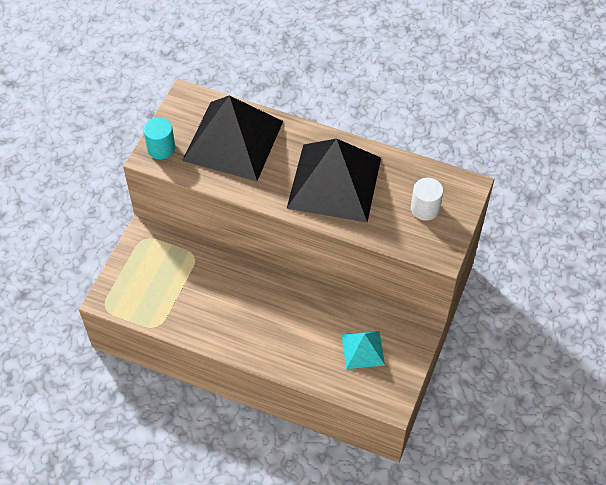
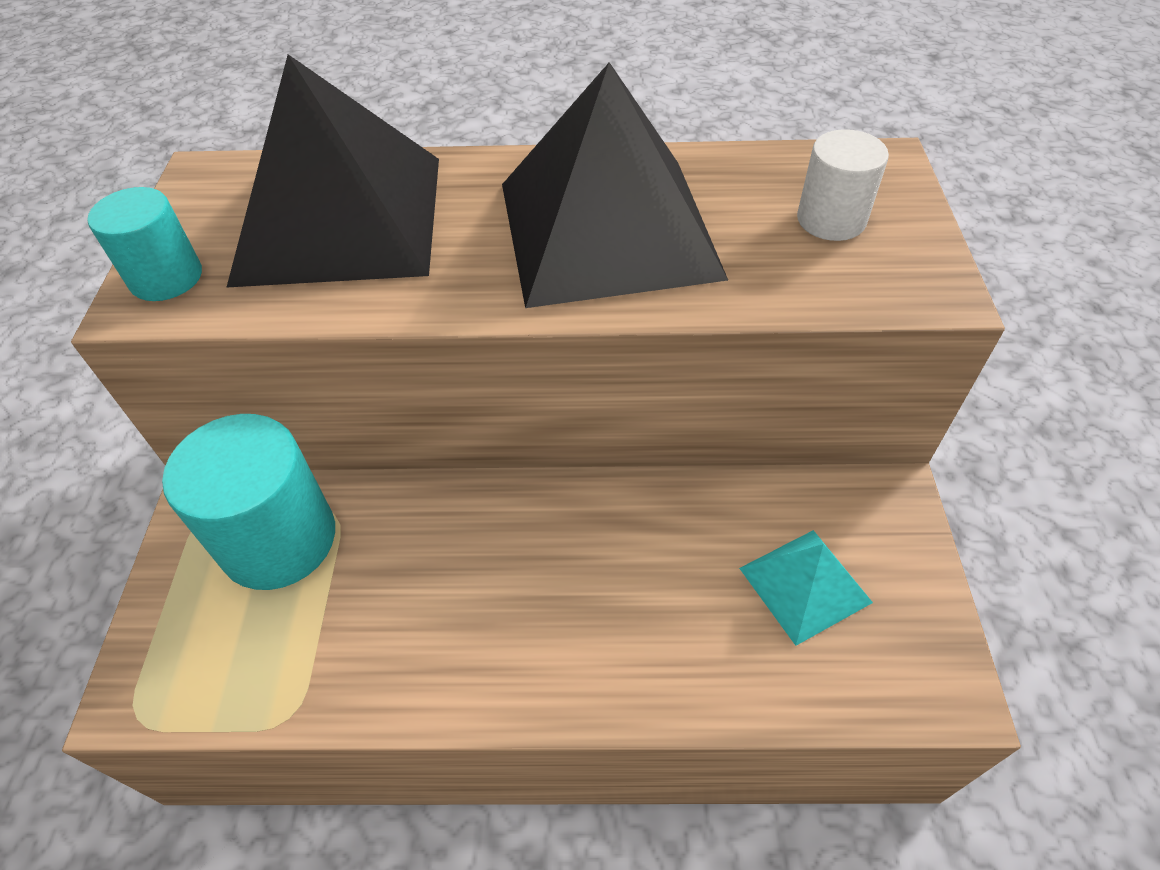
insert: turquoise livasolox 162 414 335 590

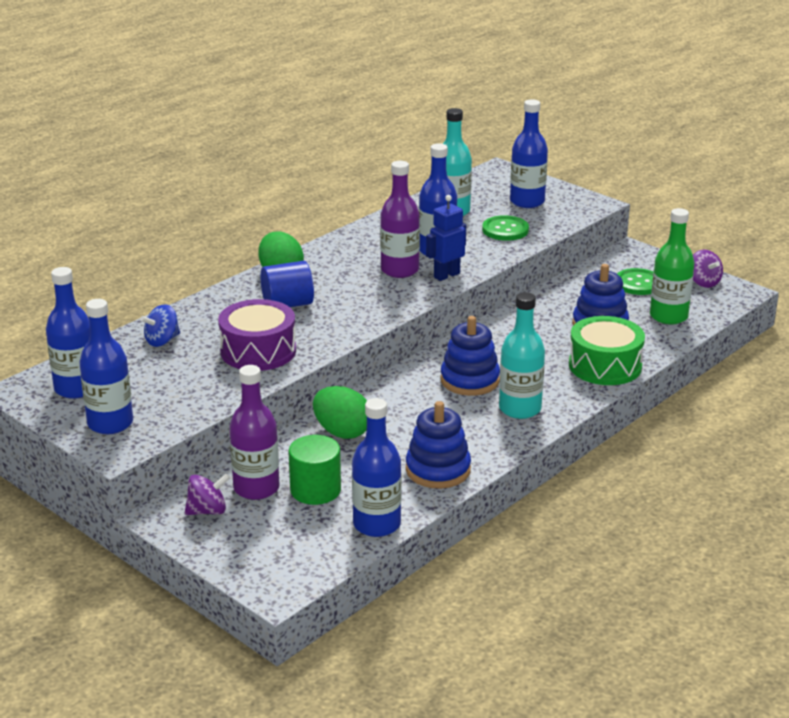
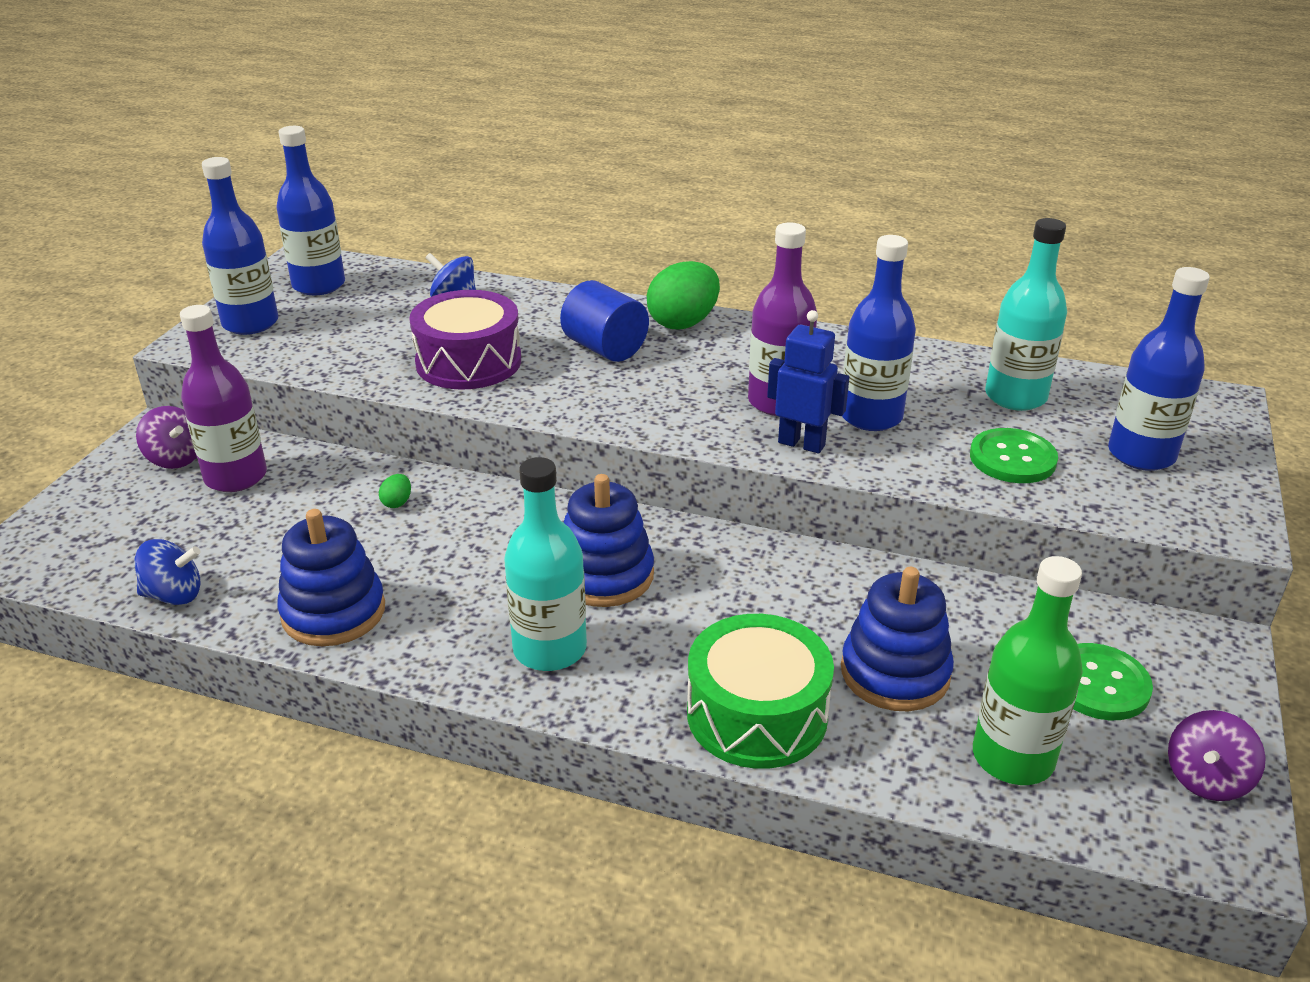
delete: green livasolox 289 435 341 505
replace: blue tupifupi 352 398 401 537 to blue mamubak 134 539 200 605
resize: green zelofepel 313 386 367 439 = 379 474 411 508 x0.42

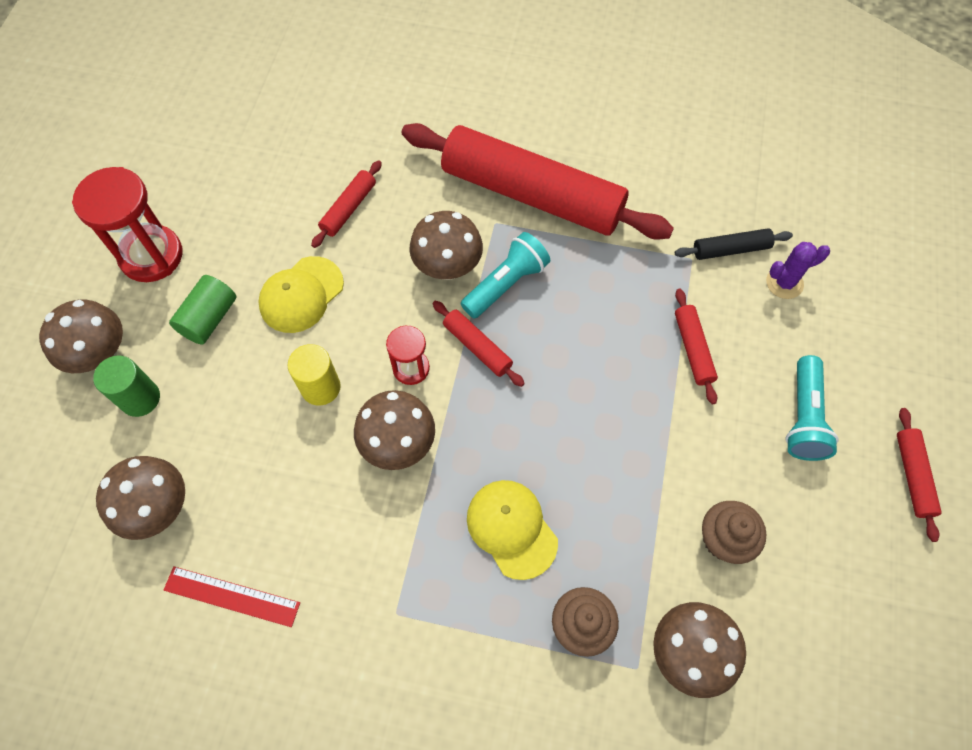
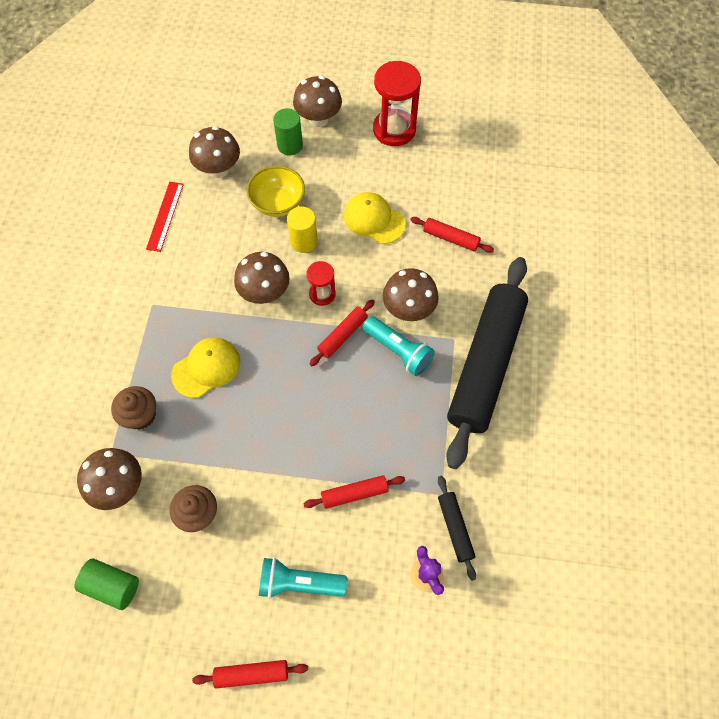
insert: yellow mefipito 247 166 305 217
move: green livasolox 169 275 237 345 to 74 558 139 610
recolor: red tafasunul 402 123 674 240 to black tafasunul 446 257 528 469

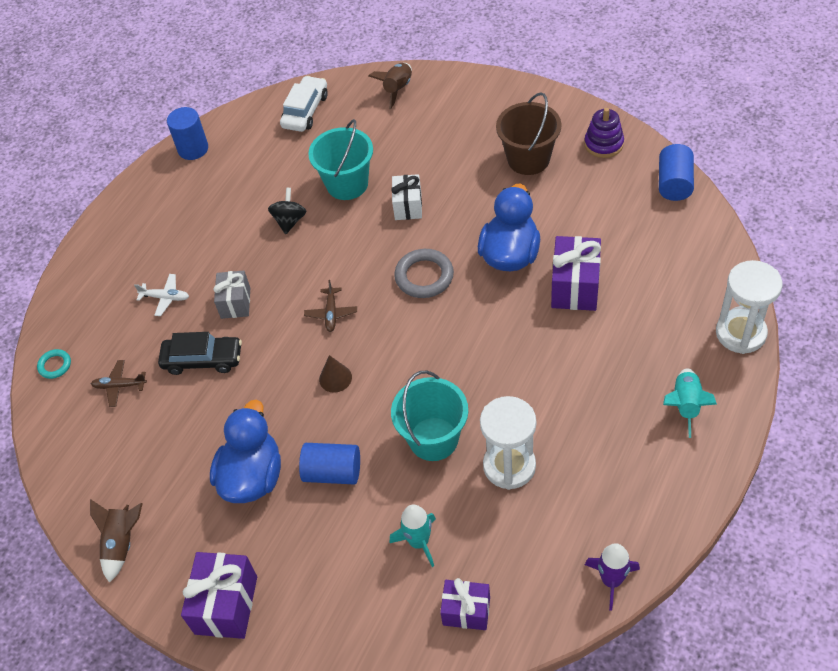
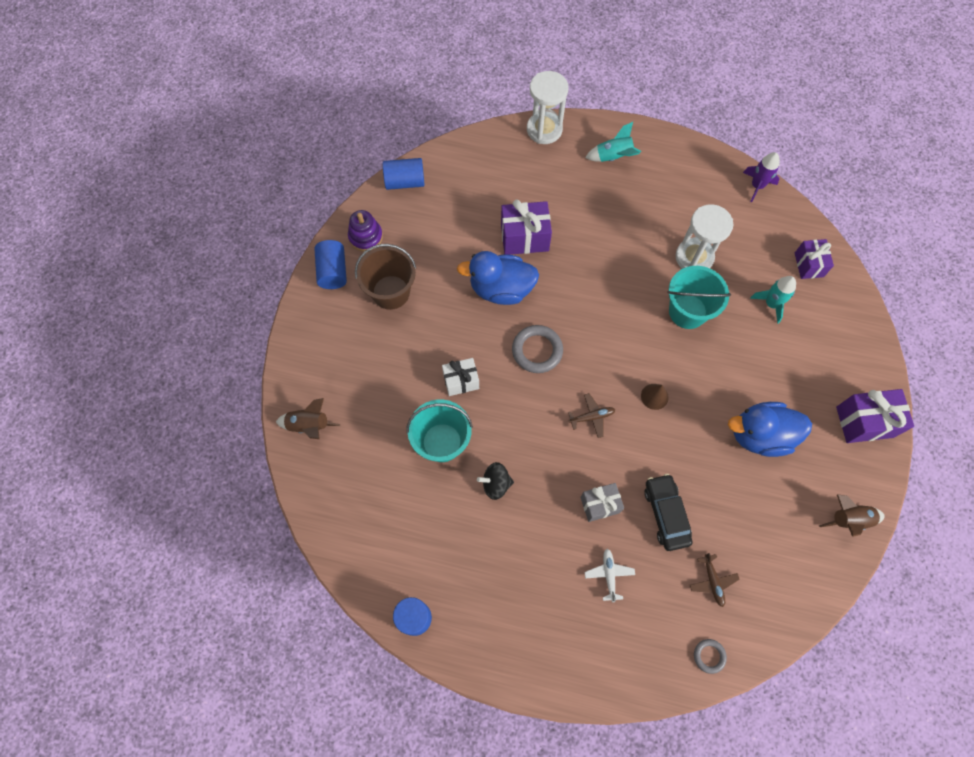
delete: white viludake 280 76 328 132
move: blue livasolox 299 443 360 485 to 314 240 347 289
recolor: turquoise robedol 37 349 71 379 to grey robedol 694 639 727 674

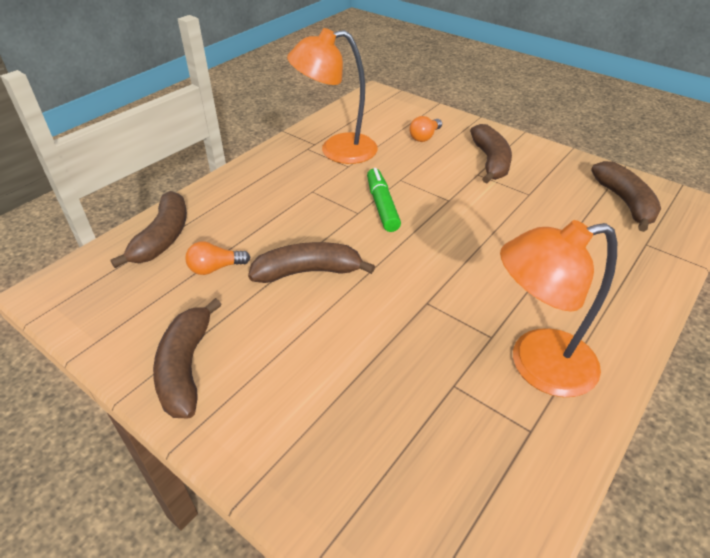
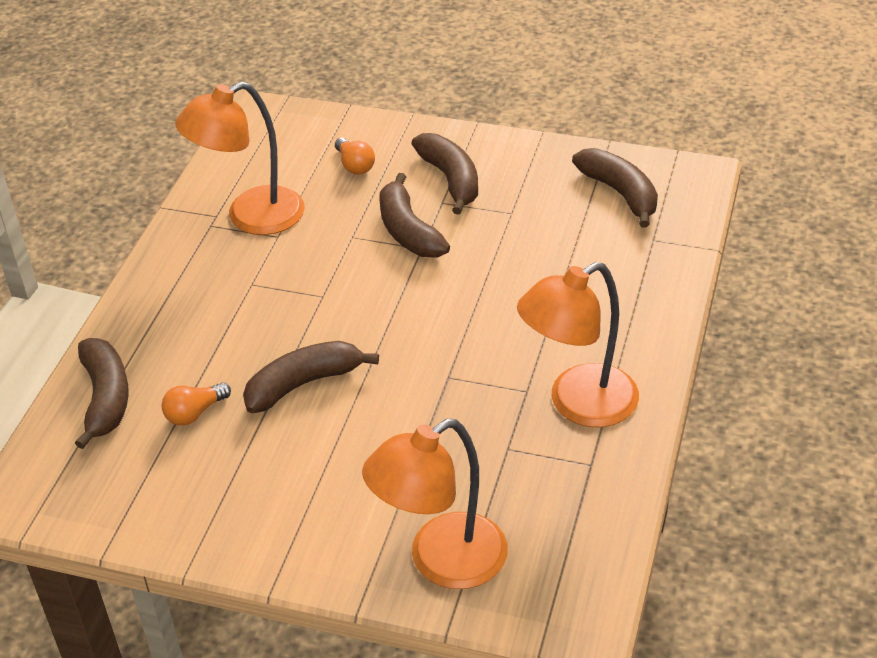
delete: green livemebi 367 168 401 232
insert: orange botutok 362 419 508 589
move: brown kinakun 153 298 222 419 to 380 173 450 257
rotate: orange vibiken 409 116 442 142 = 335 138 375 175 45 degrees counterclockwise

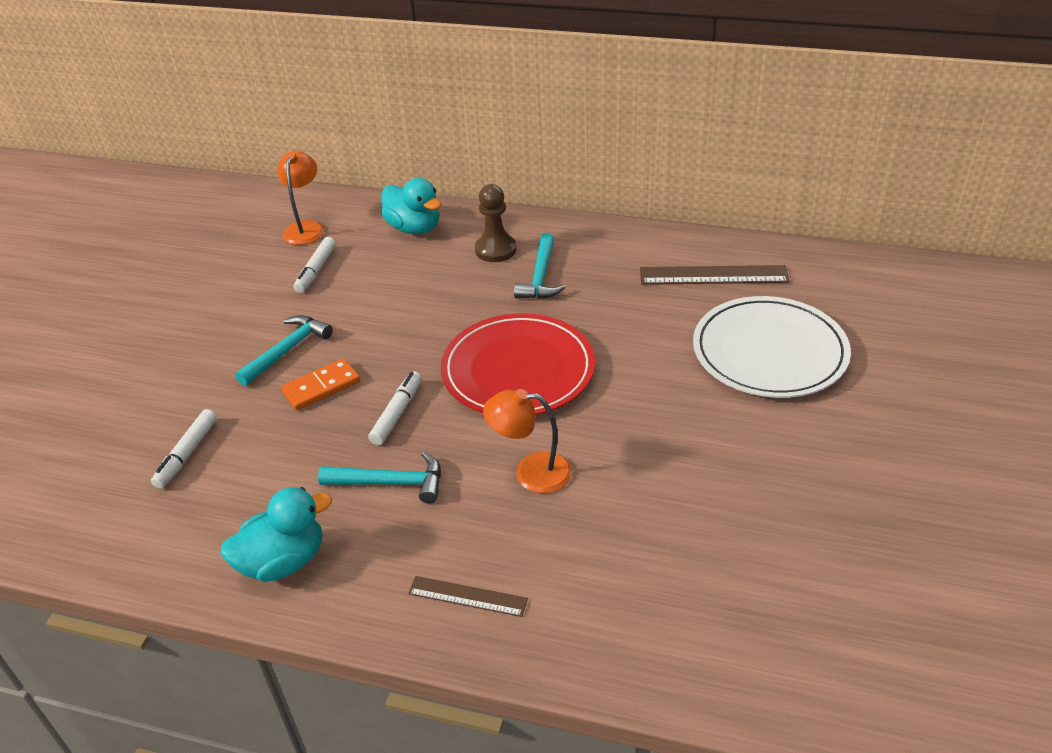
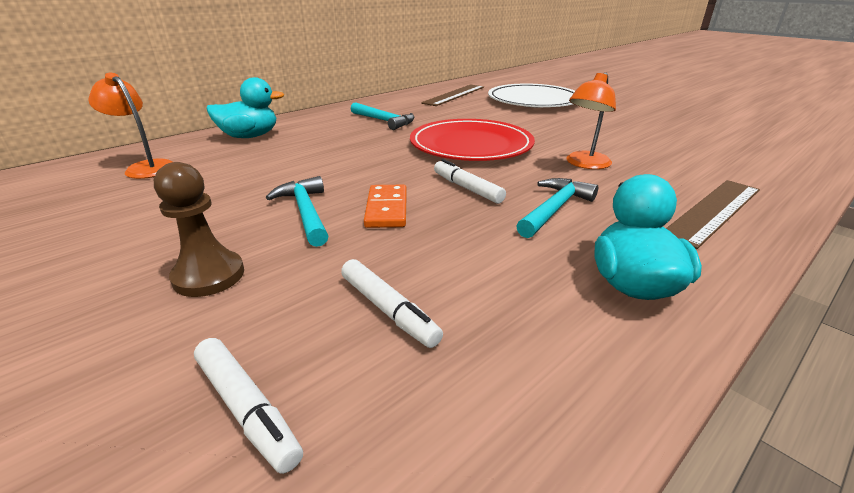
move: white livemebi 294 237 336 293 to 194 338 303 474; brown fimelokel 475 184 517 262 to 154 162 244 297
resize: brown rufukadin 408 576 528 617 = 666 180 760 249 x1.69

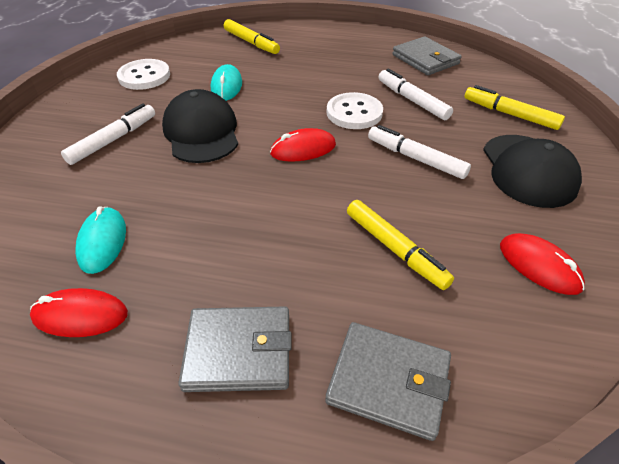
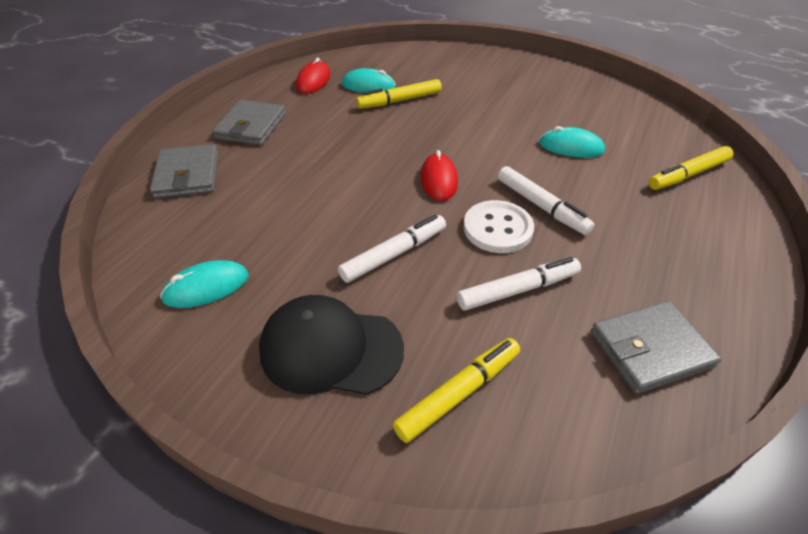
delete: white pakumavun 117 59 170 90; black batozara 162 89 238 163
move: white livemebi 61 104 155 165 to 498 166 595 235; yellow livemebi 347 200 454 290 to 356 79 442 109
recolor: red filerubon 500 233 585 295 to turquoise filerubon 160 260 248 308
rotate: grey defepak 325 322 451 441 = 150 144 218 198 45 degrees counterclockwise

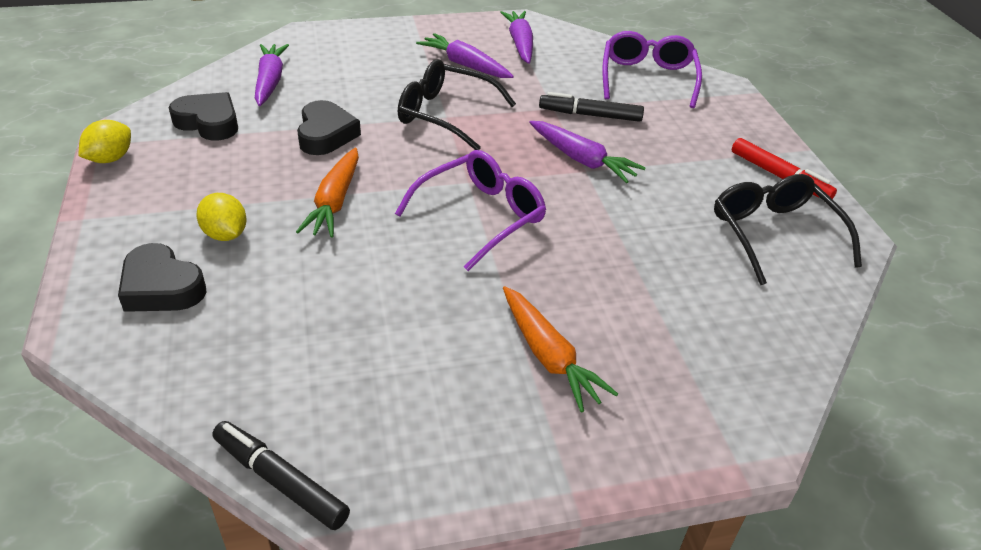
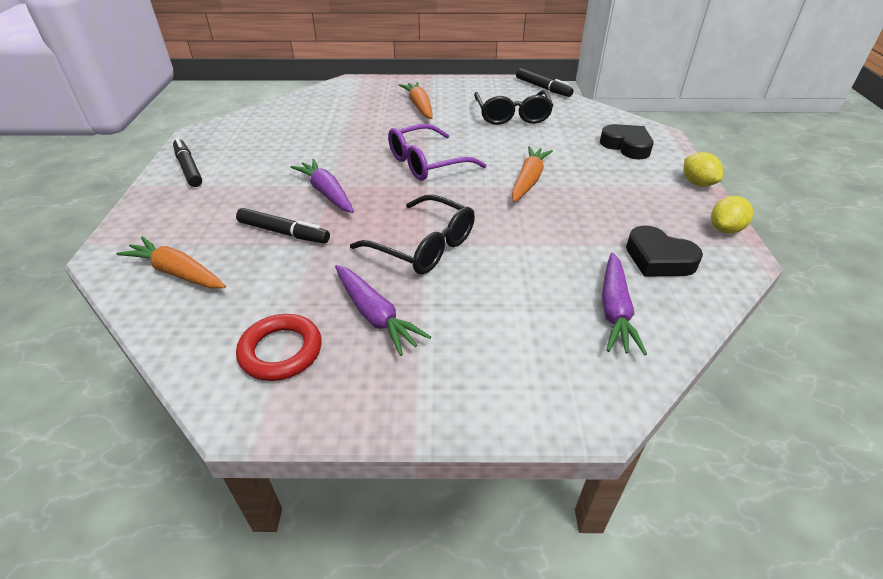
delete: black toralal 297 100 361 155
move: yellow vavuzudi 196 193 247 241 to 684 152 723 187; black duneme 714 174 862 285 to 474 90 554 125
replace: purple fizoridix 500 11 533 64 to red robedol 236 314 322 381; purple duneme 602 31 702 108 to orange fizoridix 116 236 226 288
recolor: red livemebi 732 138 837 199 to black livemebi 173 138 202 187

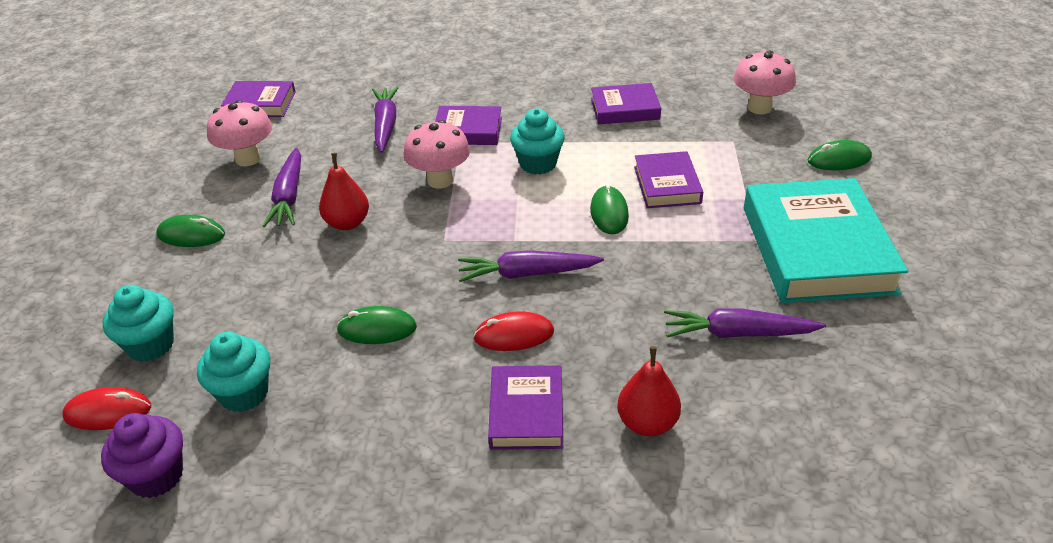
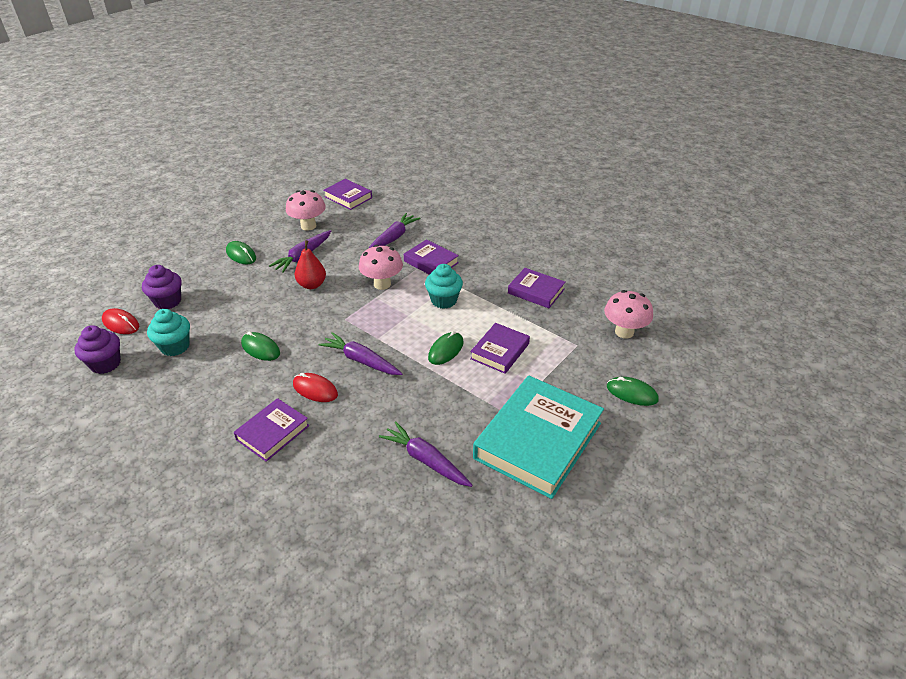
delete: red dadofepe 617 346 681 436
recolor: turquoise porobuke 103 285 174 362 to purple porobuke 142 265 182 309

